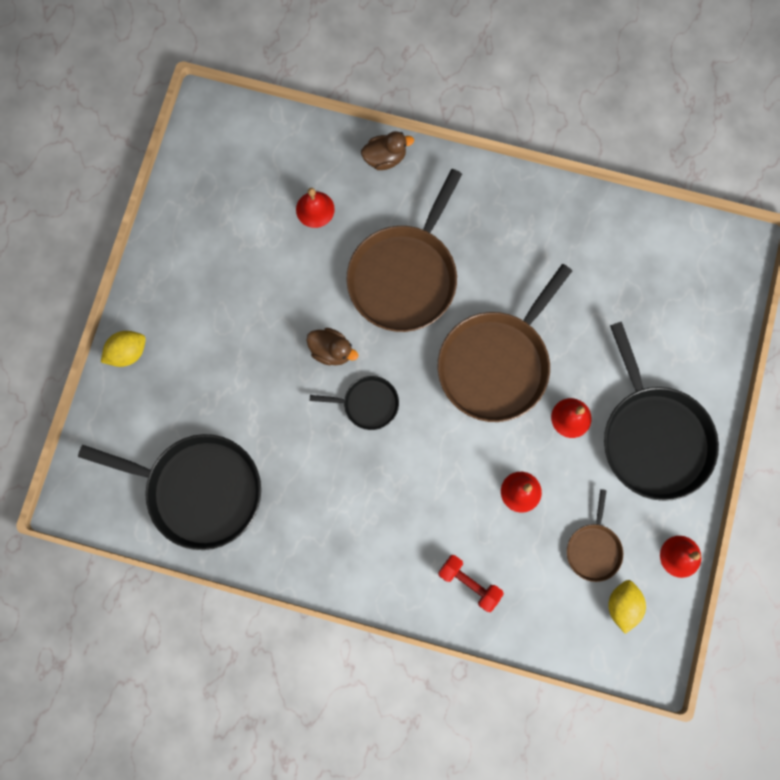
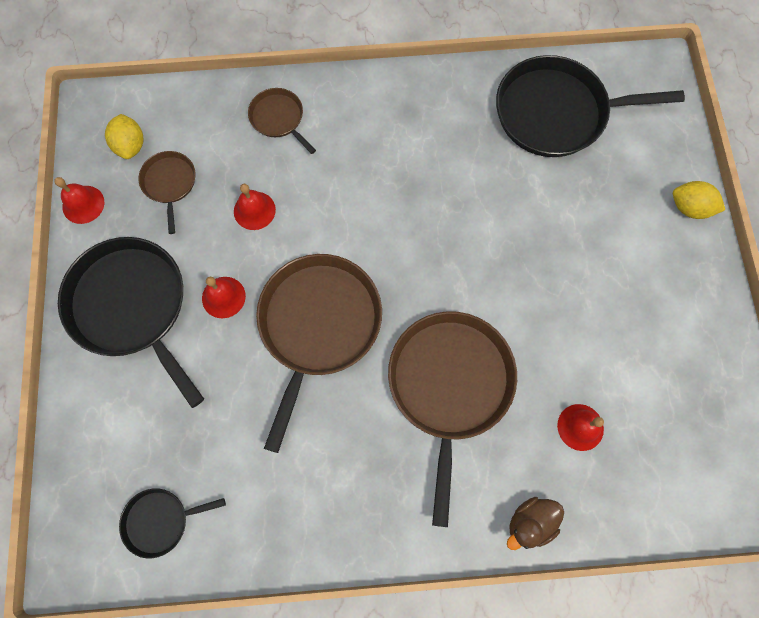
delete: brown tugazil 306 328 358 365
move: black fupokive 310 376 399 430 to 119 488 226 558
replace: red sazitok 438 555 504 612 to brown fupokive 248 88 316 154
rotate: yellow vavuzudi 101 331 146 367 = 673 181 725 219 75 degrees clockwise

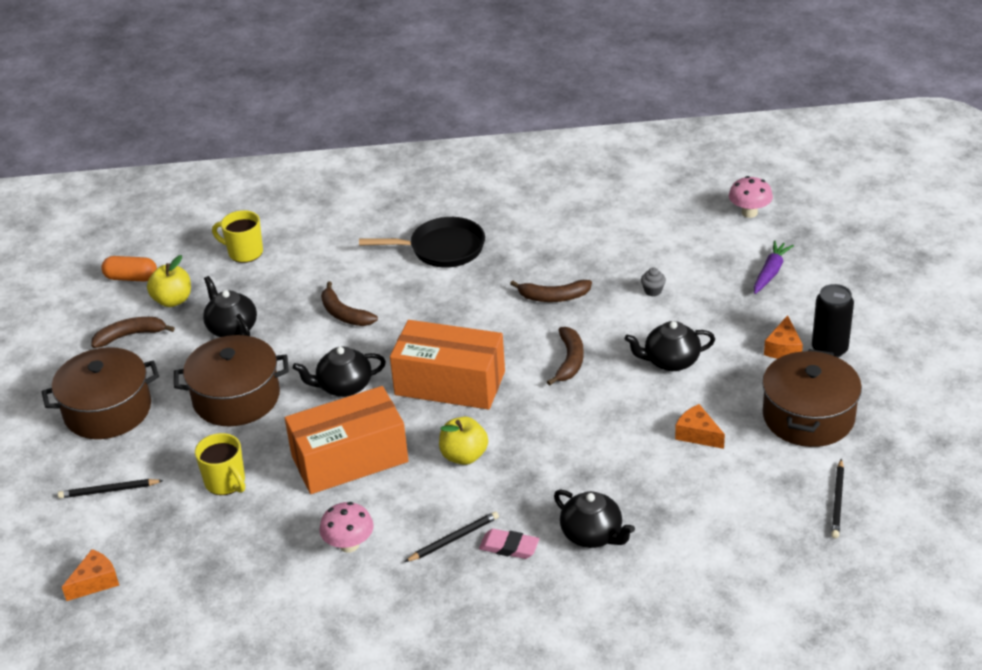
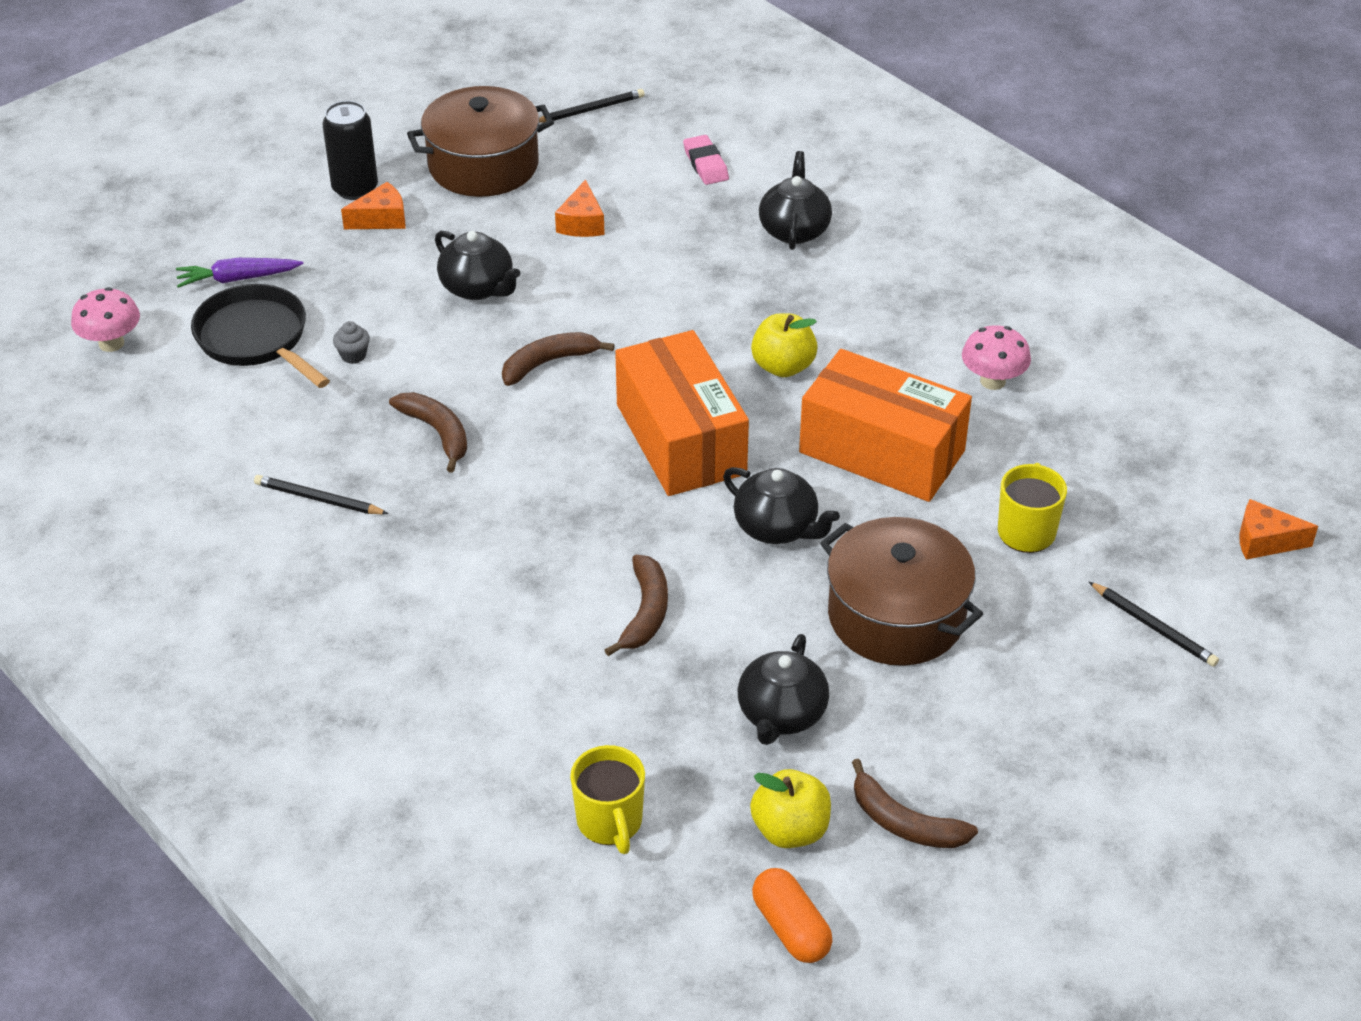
delete: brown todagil 42 347 159 439
move: black fupokive 359 217 485 268 to 191 284 330 388; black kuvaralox 405 511 499 562 to 254 475 389 514; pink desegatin 479 529 539 559 to 683 135 729 185

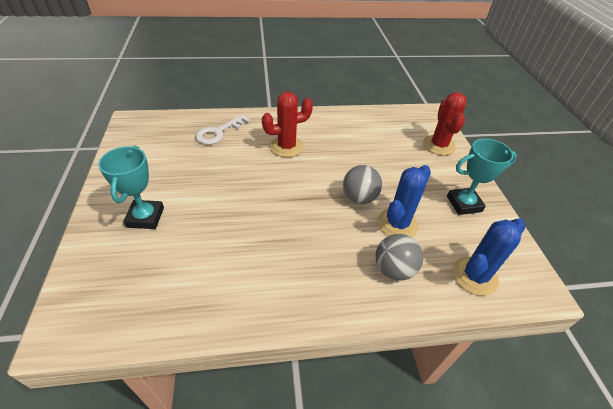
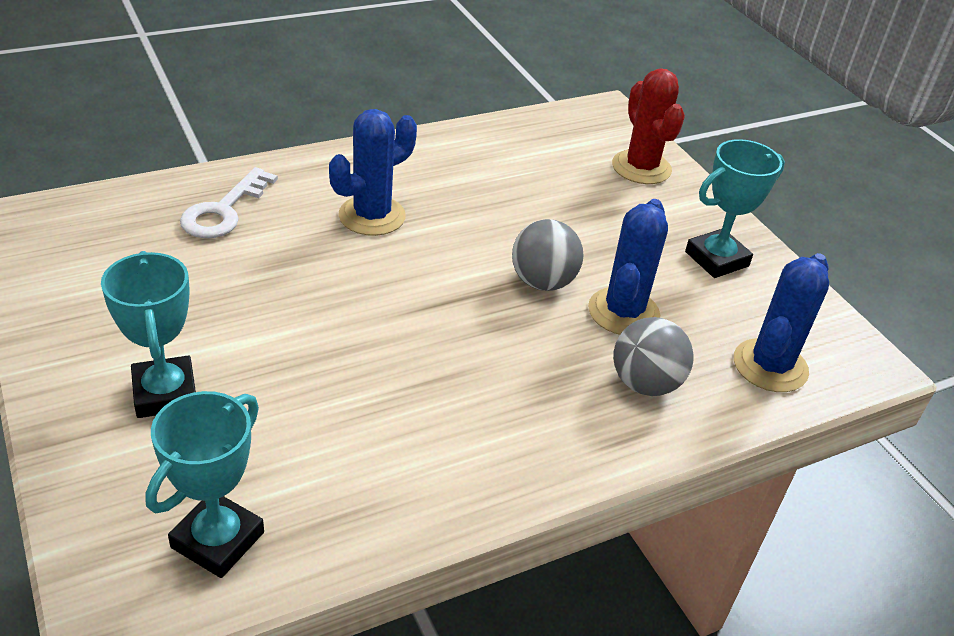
insert: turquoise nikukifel 146 391 264 578
recolor: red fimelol 262 92 313 157 to blue fimelol 329 109 417 236

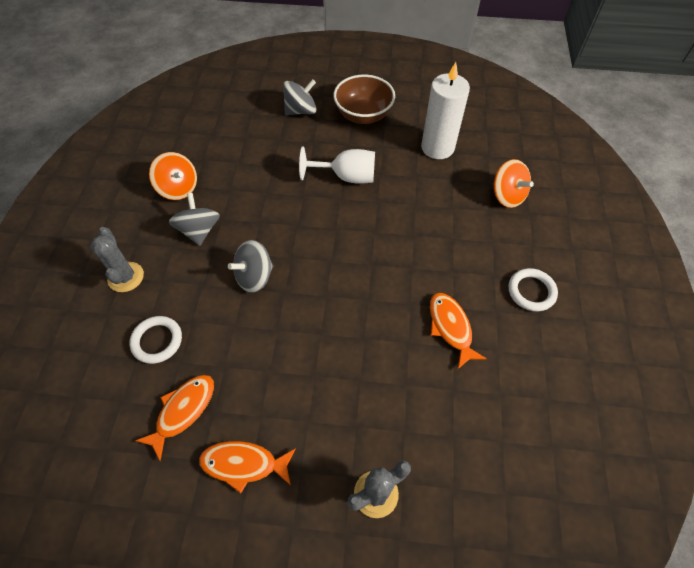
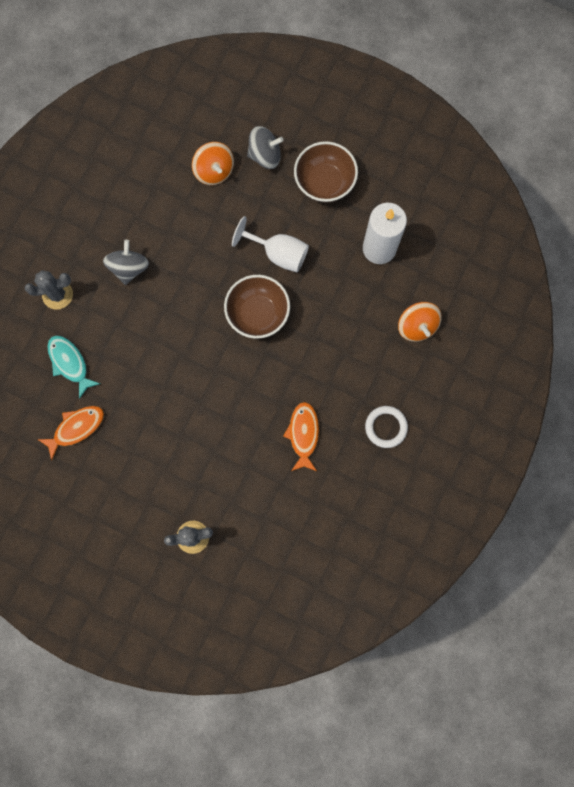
delete: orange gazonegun 199 441 296 493; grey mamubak 228 240 273 293
insert: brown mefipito 224 275 290 339
move: orange mamubak 149 152 197 200 to 192 142 234 185
replace: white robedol 129 316 182 364 to turquoise gazonegun 47 335 100 399
rotate: grey fimelol 90 227 144 292 = 25 270 73 310 75 degrees clockwise

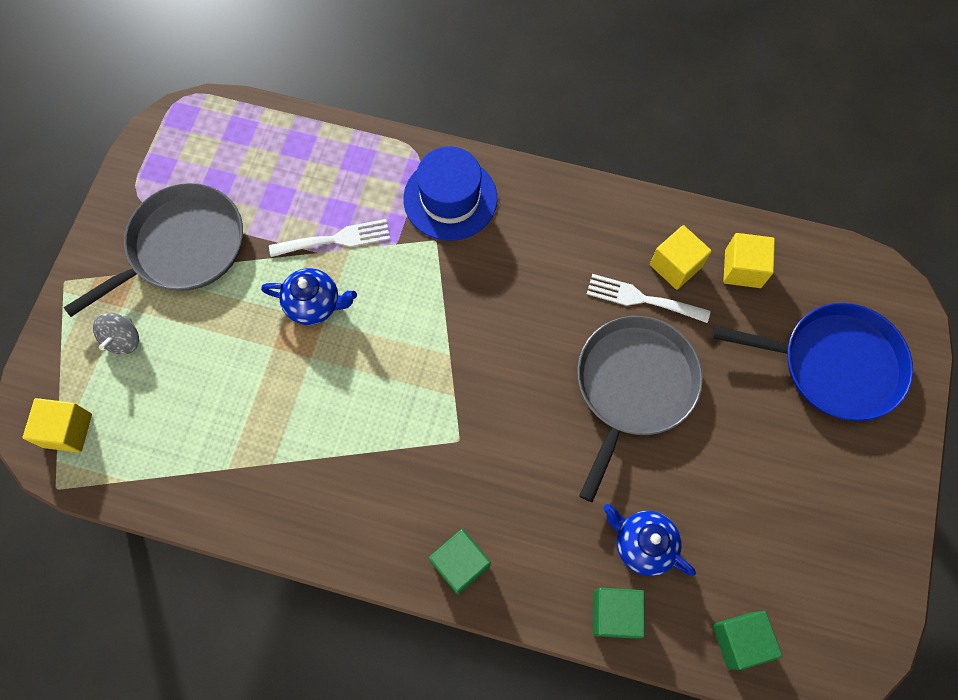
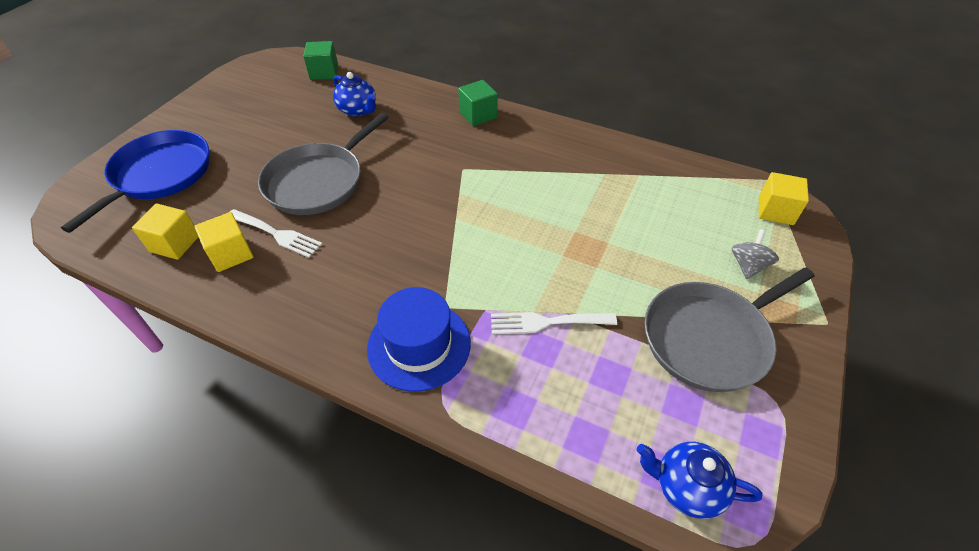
delete: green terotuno 593 588 645 639
move: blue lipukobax 261 268 357 325 to 637 442 762 519
rotate: blue fupokive 712 303 913 421 = 61 130 210 233 90 degrees clockwise

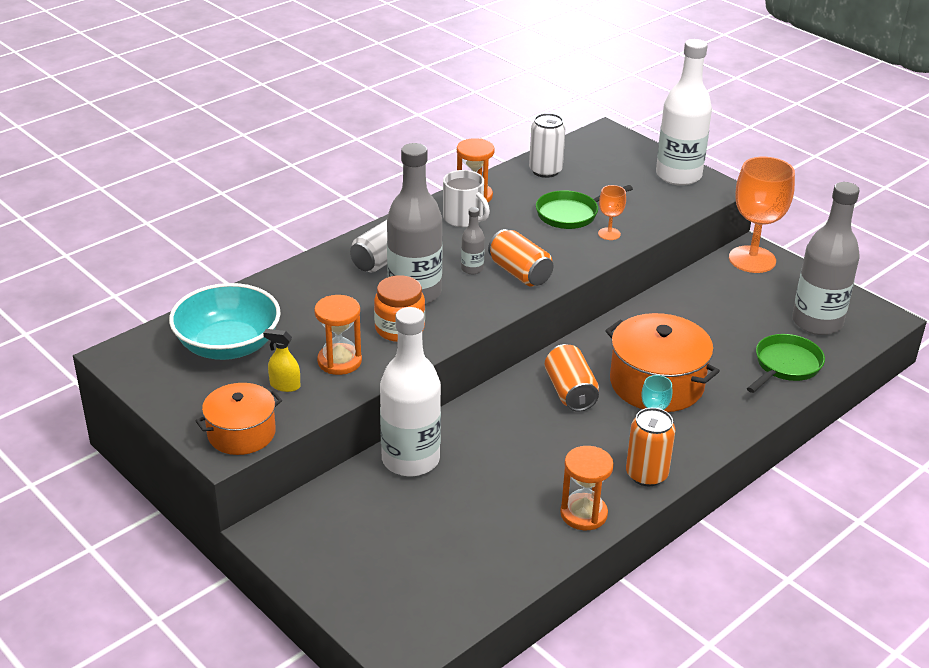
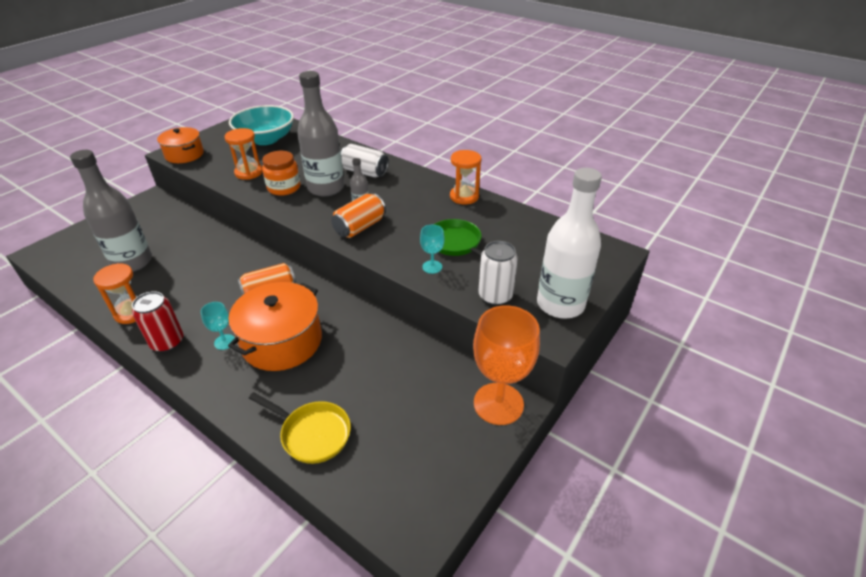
delete: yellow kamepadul 263 329 300 392; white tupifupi 380 307 441 476; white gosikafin 443 170 490 227
move: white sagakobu 529 113 566 178 to 478 241 518 306; grey tupifupi 792 182 860 335 to 70 150 152 272
recolor: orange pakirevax 598 185 626 240 to turquoise pakirevax 420 225 445 274; orange sagakobu 626 408 676 486 to red sagakobu 132 291 183 352; green fupokive 747 334 825 393 to yellow fupokive 249 392 351 464

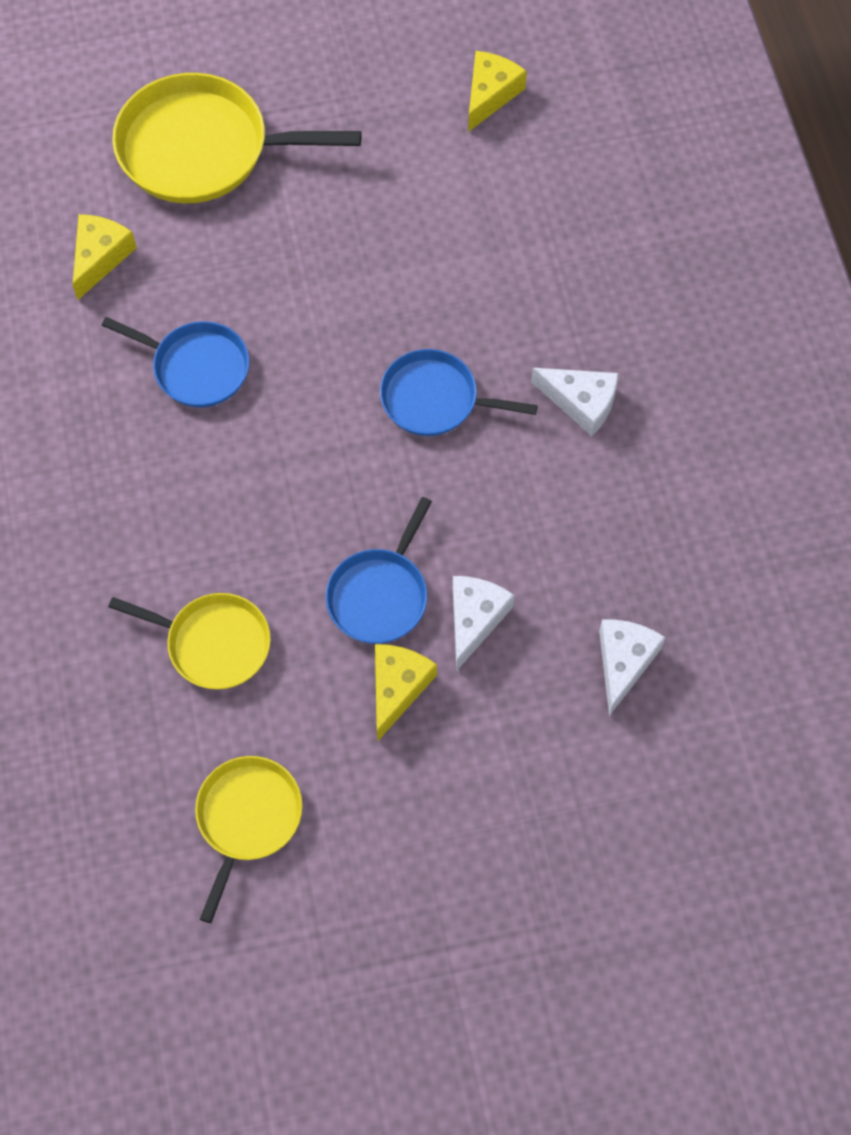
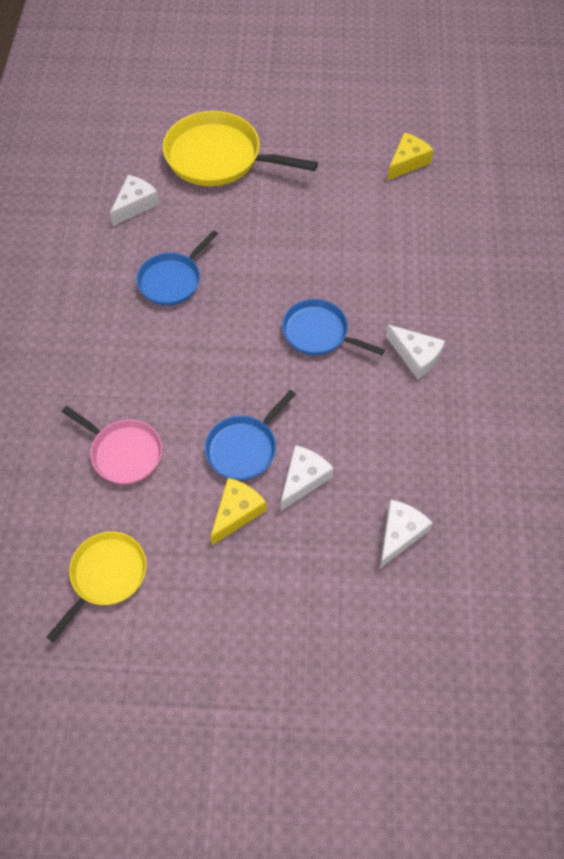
recolor: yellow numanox 73 214 137 300 to white numanox 110 175 159 226; yellow fupokive 108 593 271 689 to pink fupokive 62 406 162 484
rotate: blue fupokive 102 317 250 407 = 136 230 218 306 90 degrees clockwise

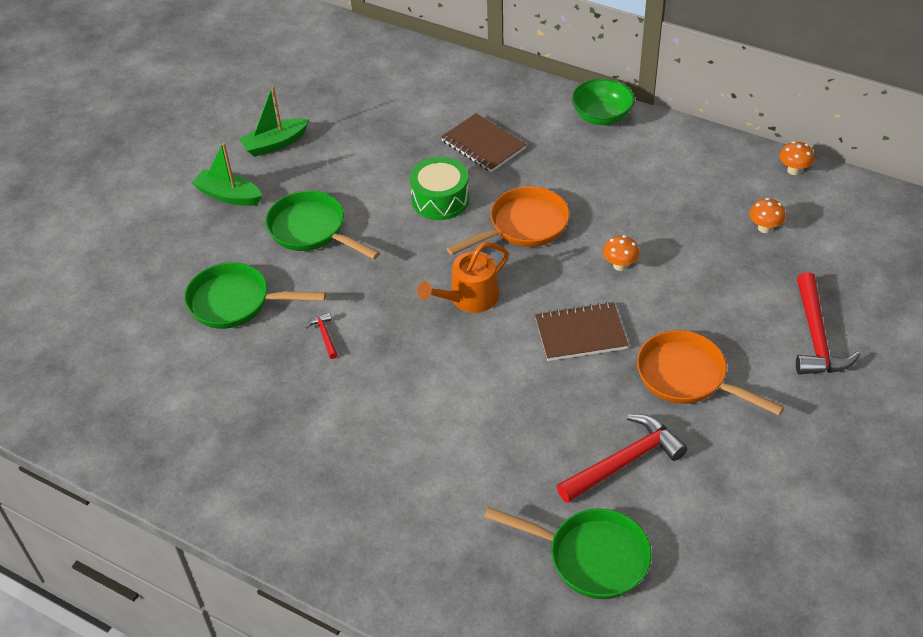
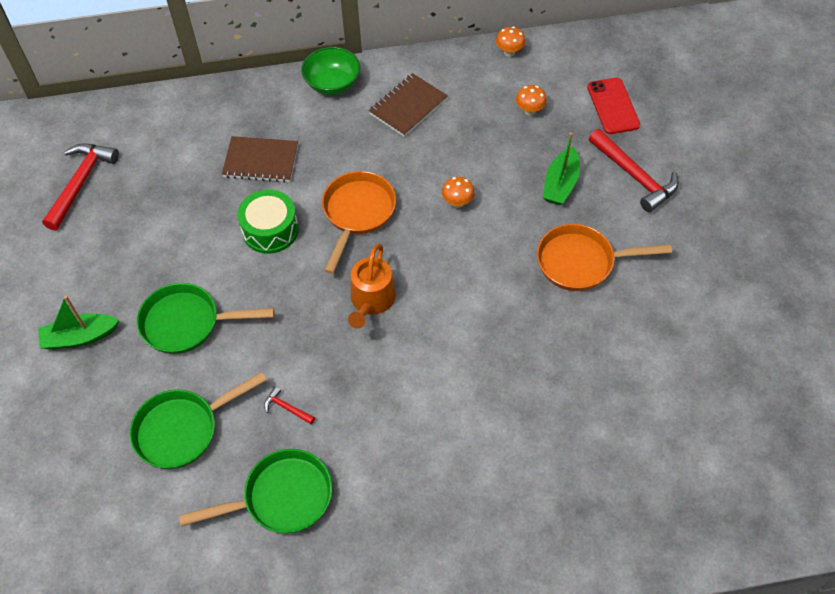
insert: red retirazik 587 78 640 134
move: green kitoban 239 86 309 157 to 543 132 580 205; green fupokive 484 507 652 599 to 179 449 332 533; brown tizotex 535 302 629 361 to 369 73 448 137; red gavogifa 557 414 688 503 to 42 143 119 231

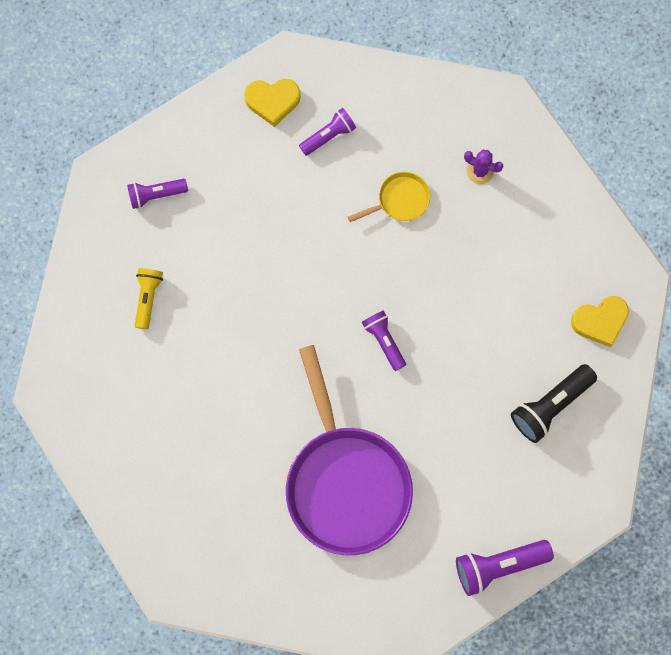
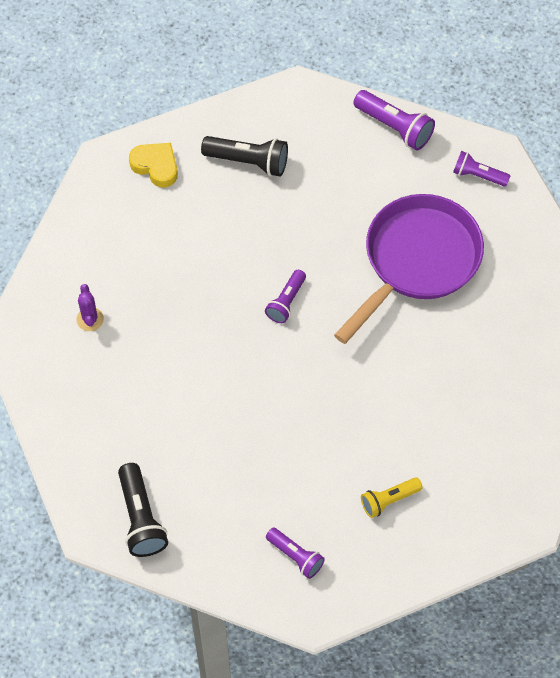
delete: yellow fupokive 348 172 430 222
move: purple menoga 299 108 356 156 to 453 151 511 187
replace: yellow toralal 244 79 300 127 to black menoga 118 463 168 557

